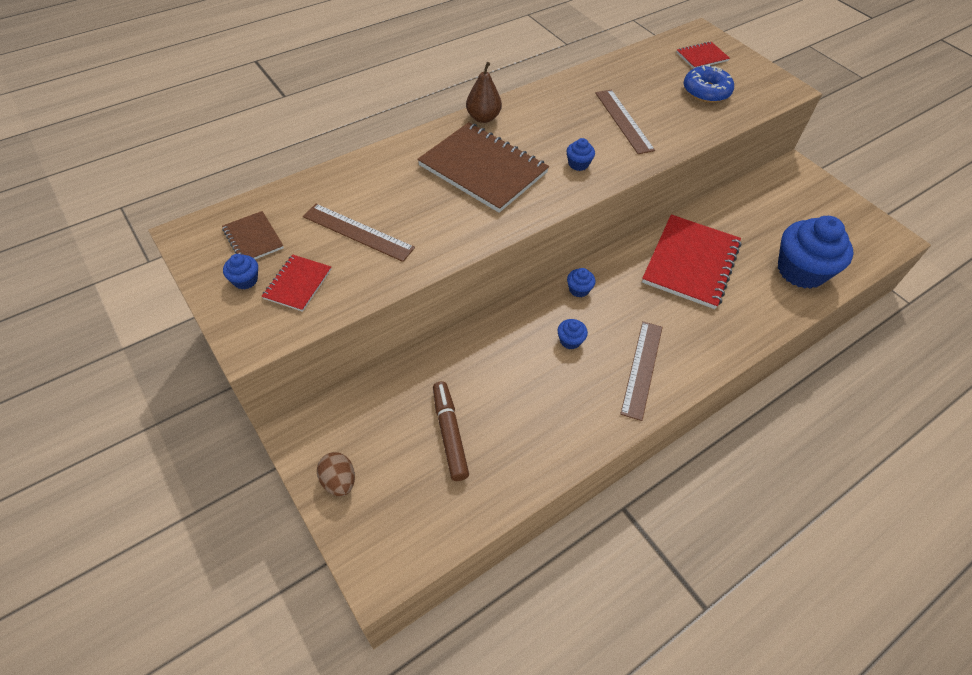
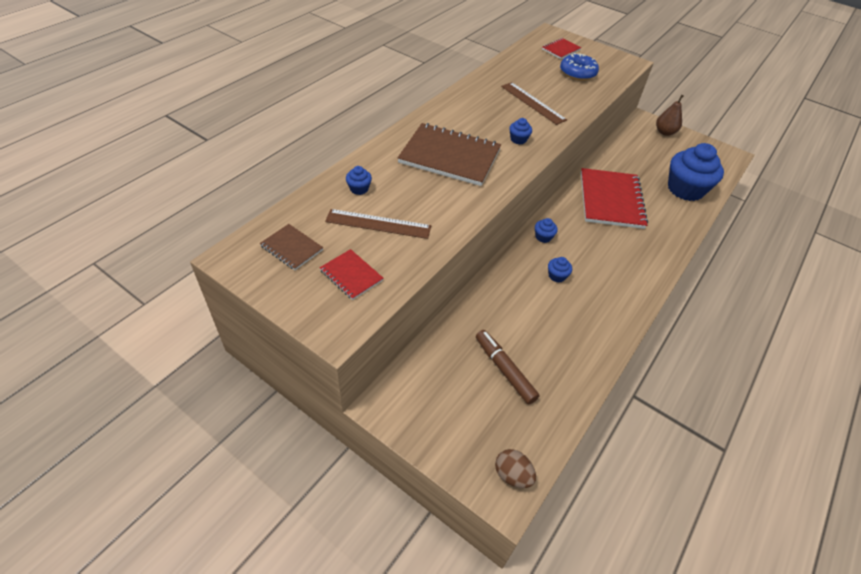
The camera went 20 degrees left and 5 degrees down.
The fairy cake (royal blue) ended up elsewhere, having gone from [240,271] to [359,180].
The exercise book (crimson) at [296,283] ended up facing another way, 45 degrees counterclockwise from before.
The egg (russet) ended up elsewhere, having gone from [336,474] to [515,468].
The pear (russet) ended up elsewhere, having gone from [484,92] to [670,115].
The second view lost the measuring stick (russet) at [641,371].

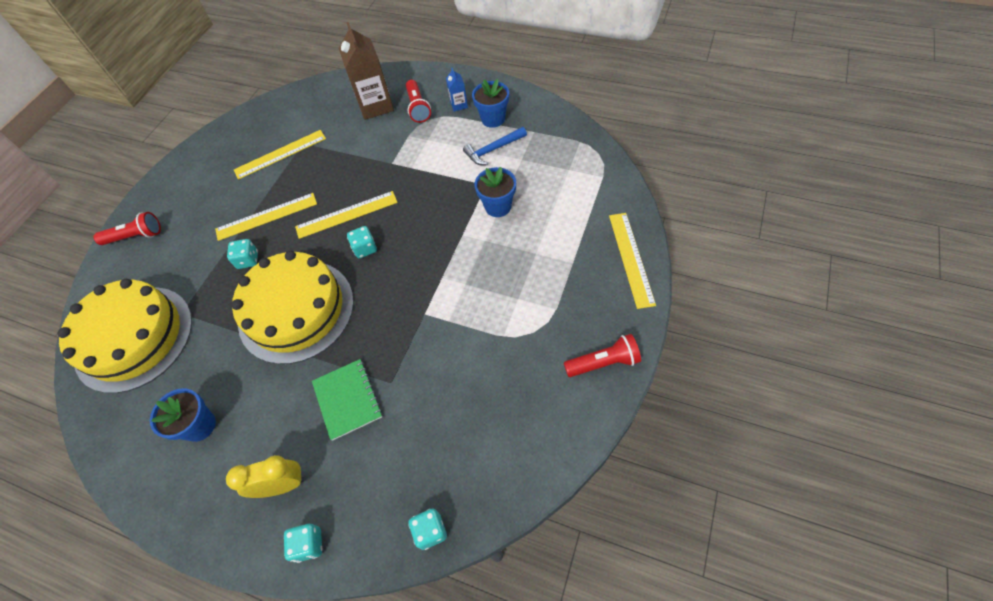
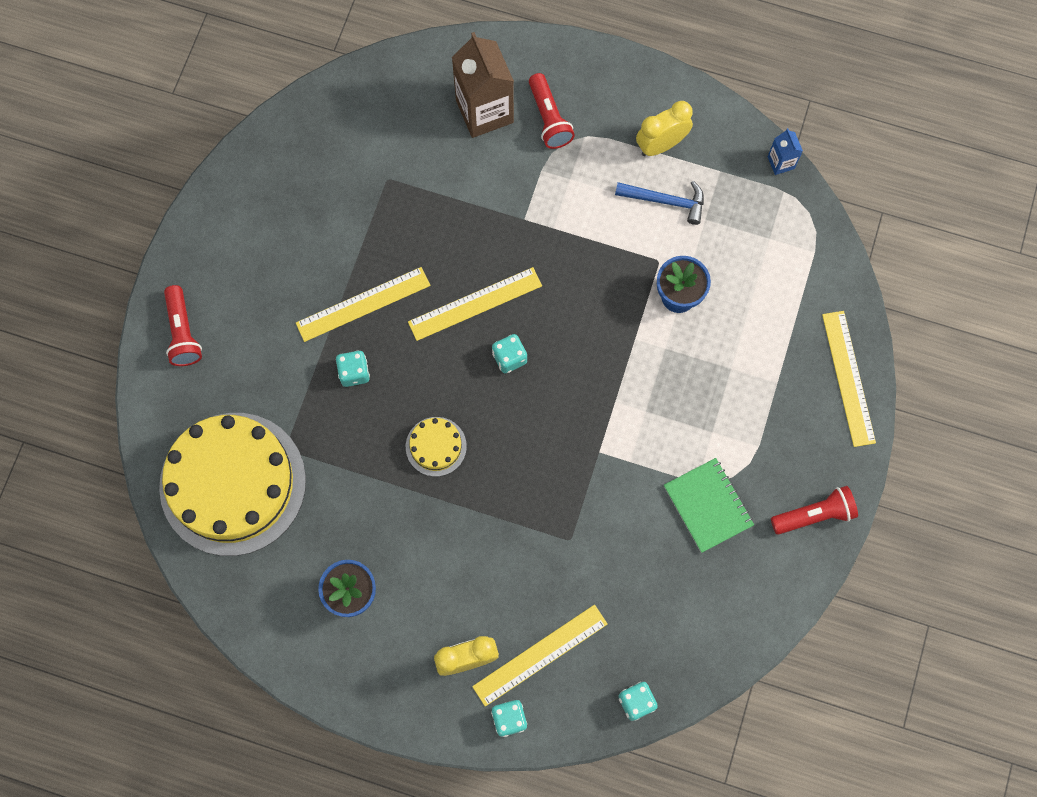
The camera went 10 degrees left and 15 degrees up.
The torch (crimson) at [127,228] ended up facing another way, 90 degrees clockwise from before.
The size of the gateau (yellow) at [293,307] changed by a factor of 0.42.
The measuring stick (yellow) ended up elsewhere, having gone from [280,155] to [540,656].
The exercise book (green) ended up elsewhere, having gone from [347,400] to [709,505].
The juice carton (royal blue) ended up elsewhere, having gone from [457,90] to [785,151].
The claw hammer (royal blue) at [495,146] ended up facing another way, 135 degrees counterclockwise from before.
Where the flower pot (royal blue) stood at [490,103], the alarm clock (yellow) came to stand at [664,128].

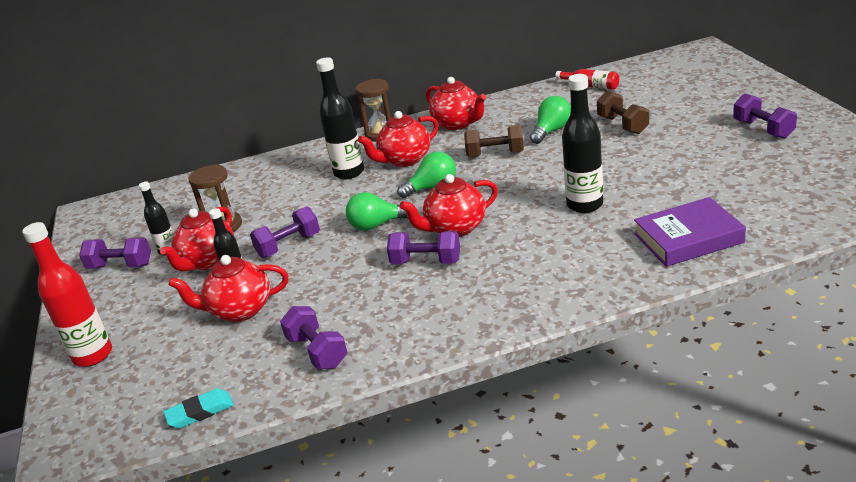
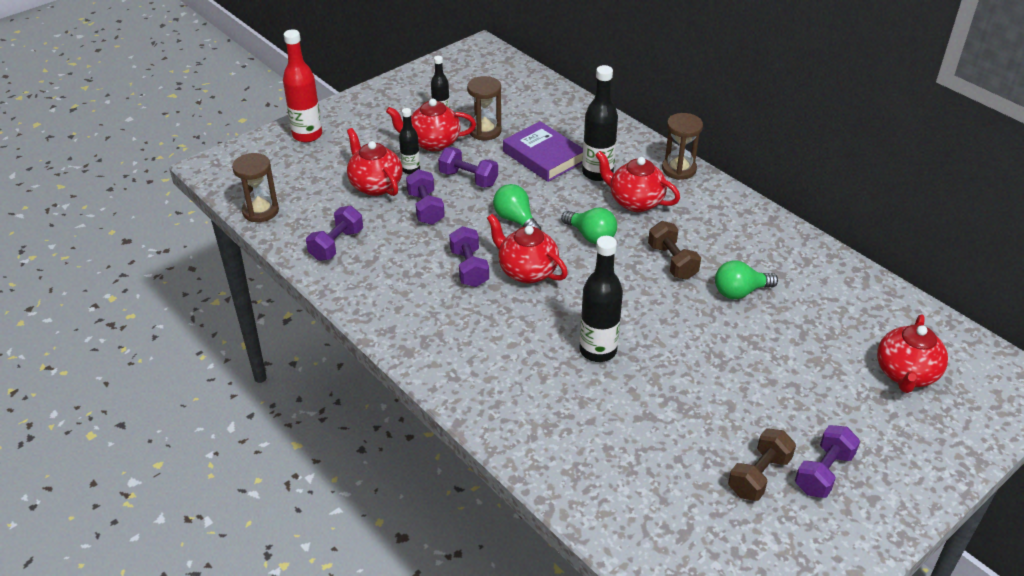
The camera went 60 degrees right and 10 degrees up.
The free weight (purple) ended up elsewhere, having gone from [115,253] to [425,197].
Where the eraser (aqua) stood at [198,408], the sand timer (russet) came to stand at [255,187].
The china teapot (crimson) ended up elsewhere, having gone from [456,103] to [912,353].
The bulb (green) at [550,120] ended up facing another way, 150 degrees clockwise from before.
The second view lost the bottle (crimson) at [587,79].
The free weight (russet) ended up elsewhere, having gone from [623,112] to [762,465].
The hardcover (purple) ended up elsewhere, having gone from [690,232] to [543,151].

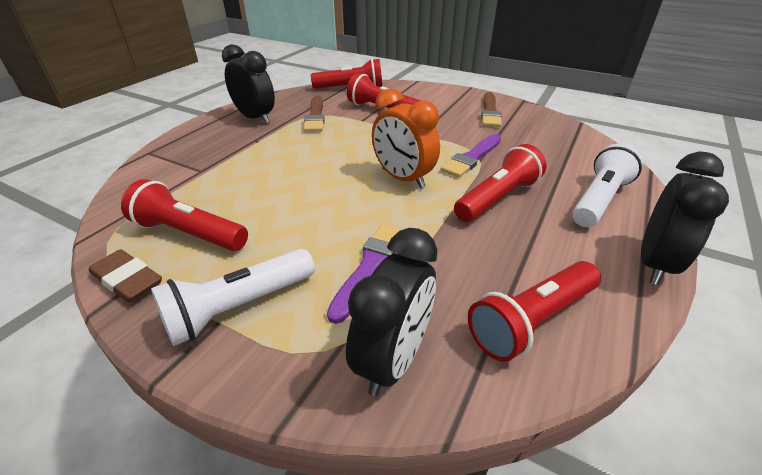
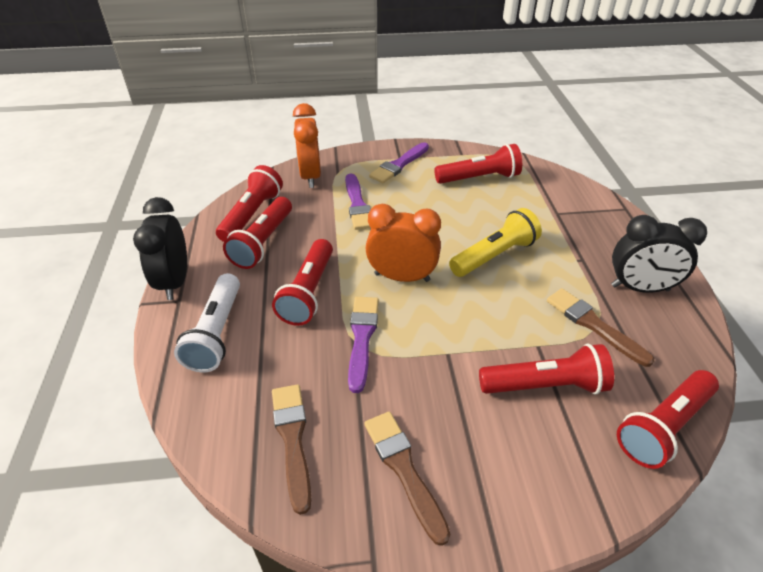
The camera went 145 degrees right and 5 degrees up.
The second view lost the eraser (russet) at [125,276].
Where the torch (pure white) stood at [233,297], the paint brush (purple) came to stand at [399,162].
What was the alarm clock (black) at [391,312] turned into the alarm clock (orange-coloured) at [307,145].
The second view gained the torch (crimson) at [257,233].
The second view gained the paint brush (russet) at [291,449].
The second view gained the torch (yellow) at [495,242].

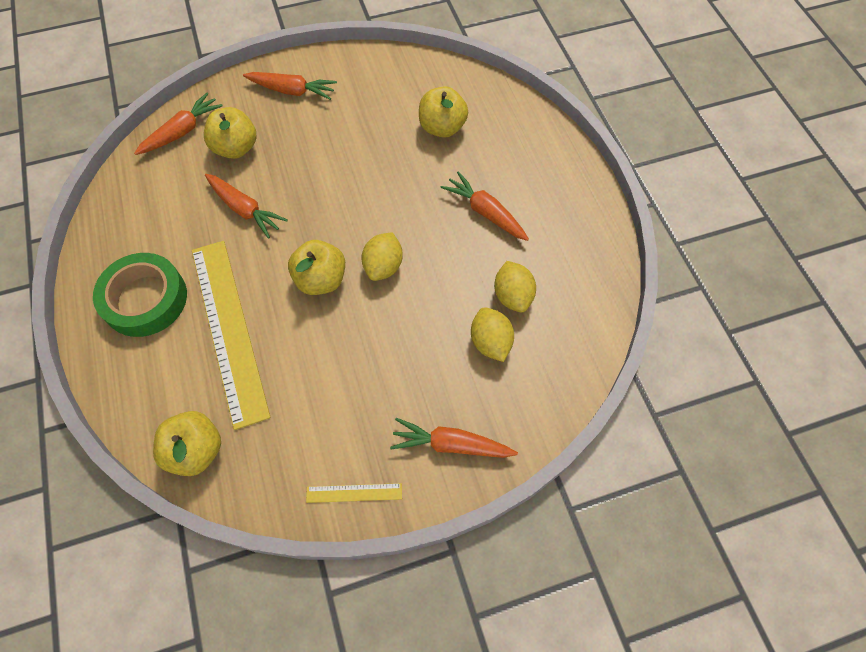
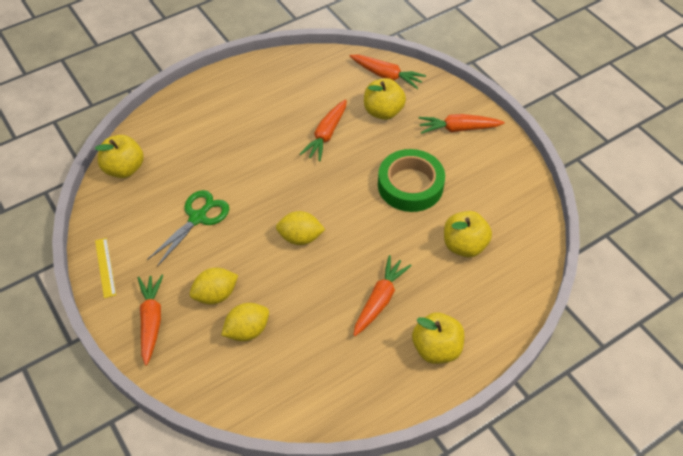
The camera went 75 degrees right and 10 degrees down.
The sticky tape (green) ended up elsewhere, having gone from [140,295] to [411,180].
The second view lost the measuring stick (yellow) at [231,335].
The root vegetable (orange-coloured) at [290,86] ended up facing another way, 90 degrees clockwise from before.
The apple (yellow) ended up elsewhere, having gone from [316,267] to [438,338].
The citrus fruit (yellow) ended up elsewhere, having gone from [515,287] to [214,286].
The second view gained the pair of scissors (green) at [188,228].

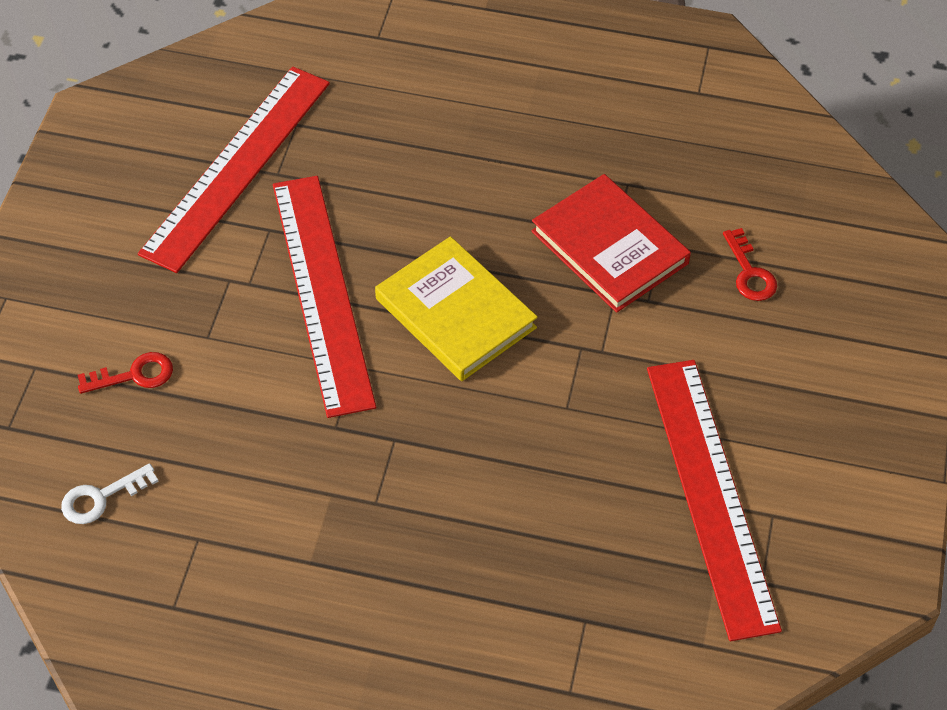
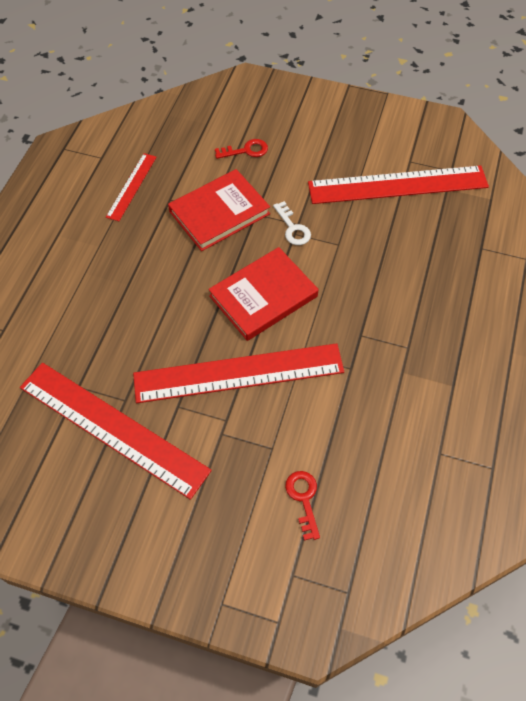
The camera went 85 degrees left and 5 degrees up.
The key (pure white) ended up elsewhere, having gone from [110,493] to [292,223].
What was the hardcover (yellow) at [456,308] turned into the hardcover (crimson) at [263,294].
The second view gained the measuring stick (crimson) at [131,187].

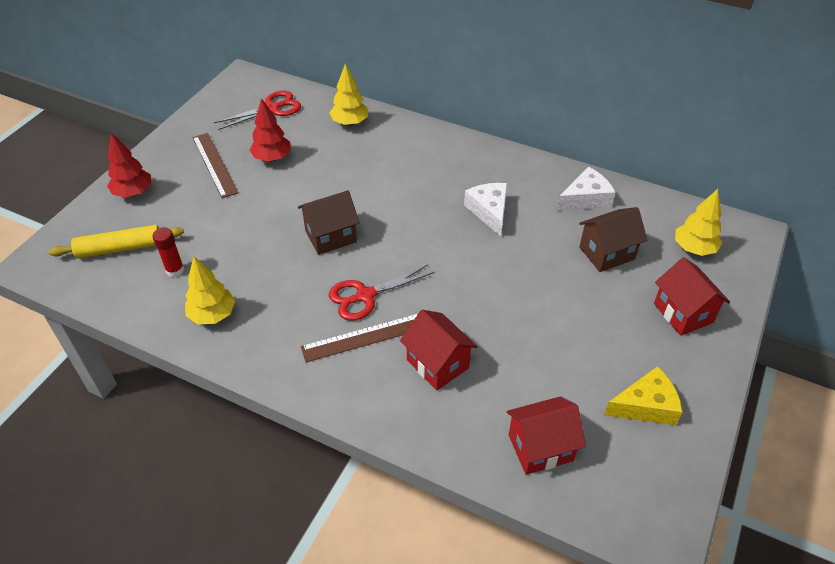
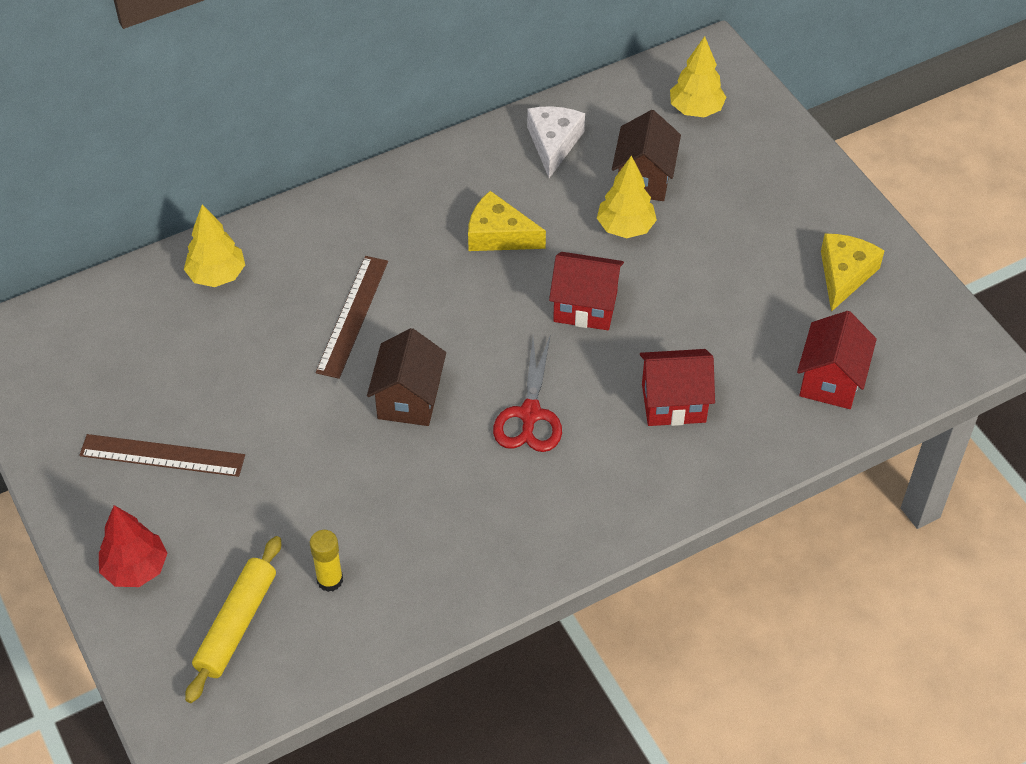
The camera went 55 degrees left and 5 degrees up.
What was the glue (crimson) at [168,252] turned into the glue (yellow) at [326,561].
The tree (yellow) ended up elsewhere, having gone from [210,290] to [627,197].
The second view lost the pair of scissors (crimson) at [257,110].
The second view lost the tree (crimson) at [270,129].
The measuring stick (russet) ended up elsewhere, having gone from [359,338] to [352,317].
What was the cheese (pure white) at [485,209] turned into the cheese (yellow) at [507,221].
The toy house (crimson) ended up elsewhere, having gone from [692,296] to [586,291].

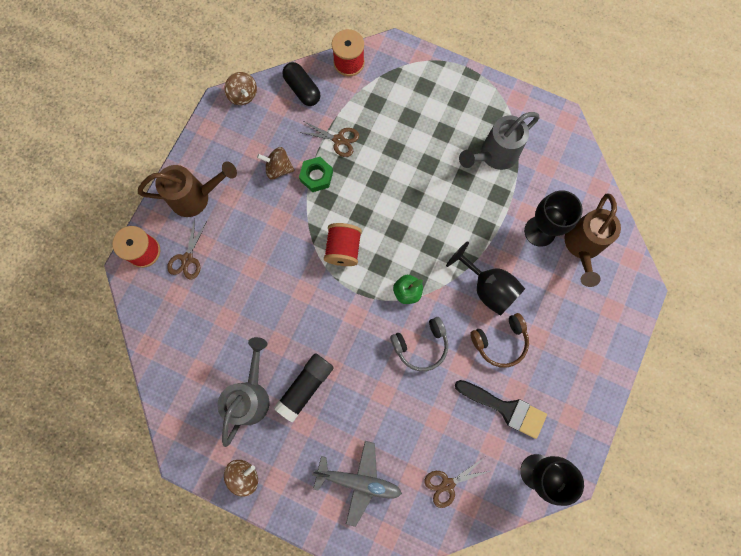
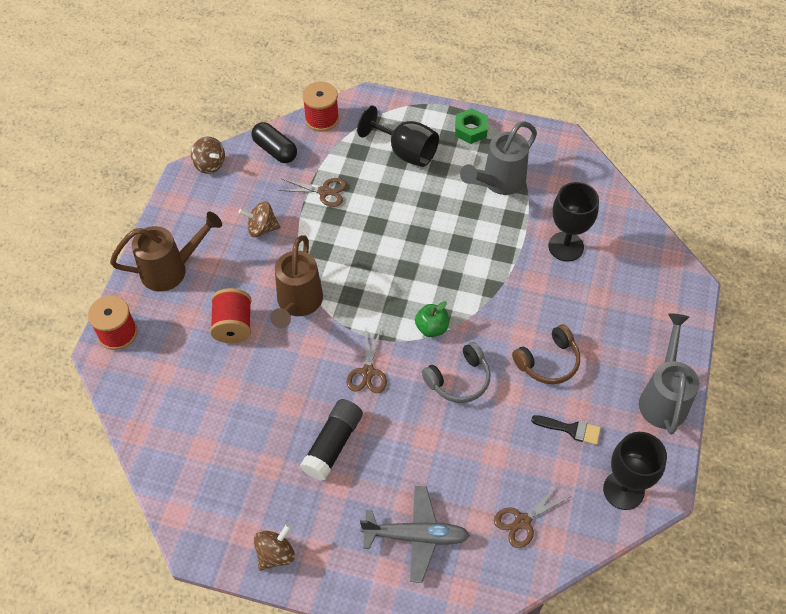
The camera went 10 degrees left and 20 degrees down.
The pair of scissors (russet) ended up elsewhere, having gone from [187,249] to [367,361].
The watering pot (ash-grey) ended up elsewhere, having gone from [243,392] to [669,373].
The hex nut (green) ended up elsewhere, having gone from [316,174] to [471,126].
The reel of thread (crimson) ended up elsewhere, having gone from [343,244] to [231,315].
The wine glass (black) ended up elsewhere, having gone from [485,278] to [398,136].
The size of the paint brush (black) at [501,409] changed by a factor of 0.62.
The watering pot (russet) ended up elsewhere, having gone from [593,240] to [296,281].

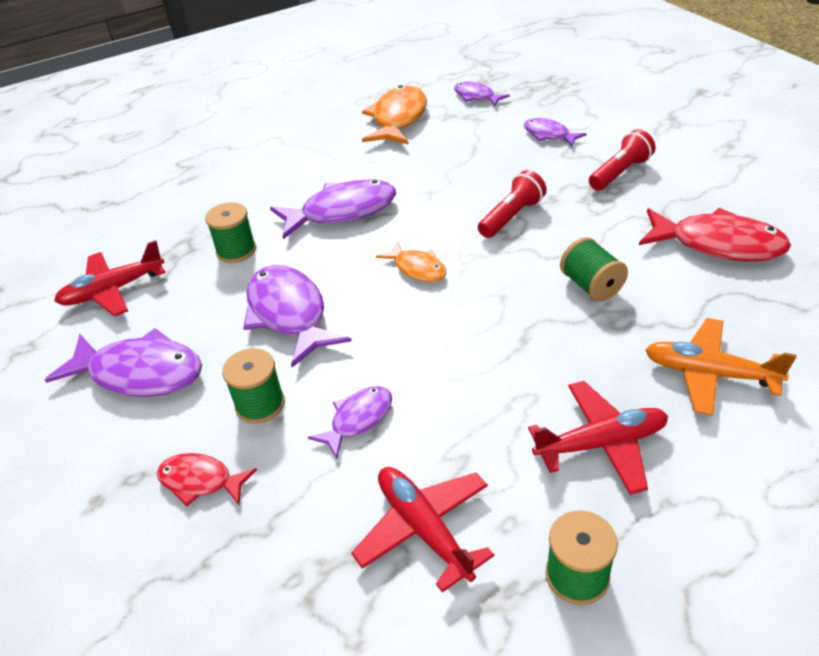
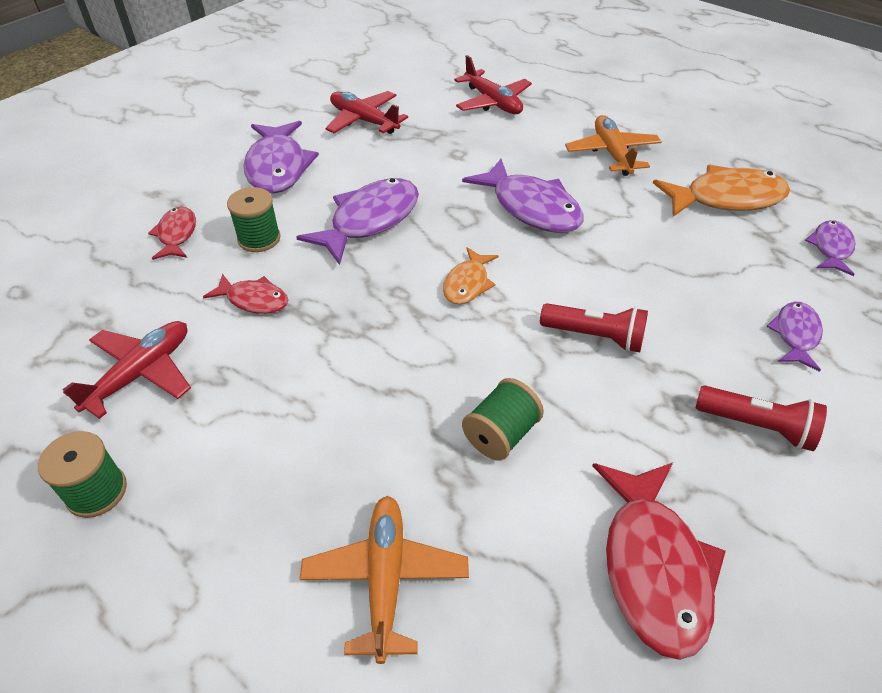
The camera went 65 degrees right and 5 degrees up.
The second view lost the reel of thread (green) at [230,232].
What was the fish figure (purple) at [350,422] turned into the fish figure (crimson) at [245,294].
The toy plane (crimson) ended up elsewhere, having gone from [598,438] to [493,84].
The second view gained the toy plane (orange-coloured) at [613,145].

